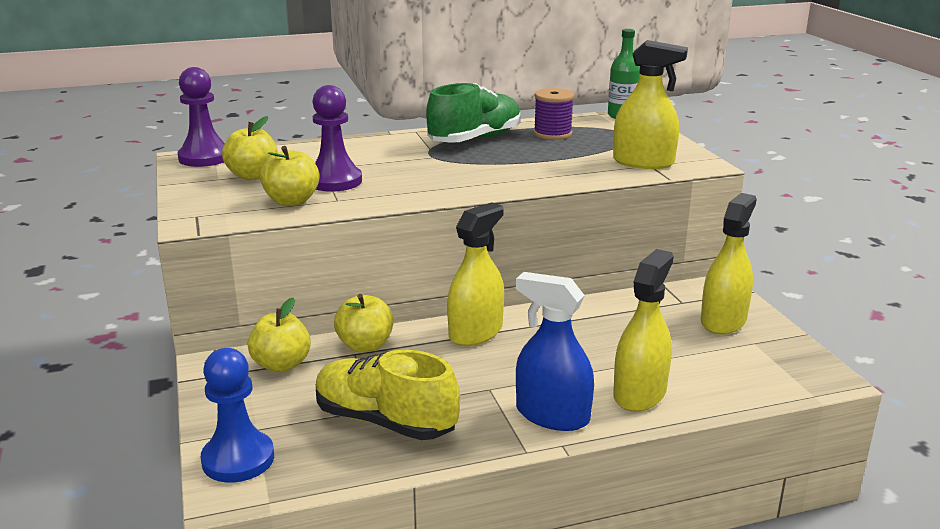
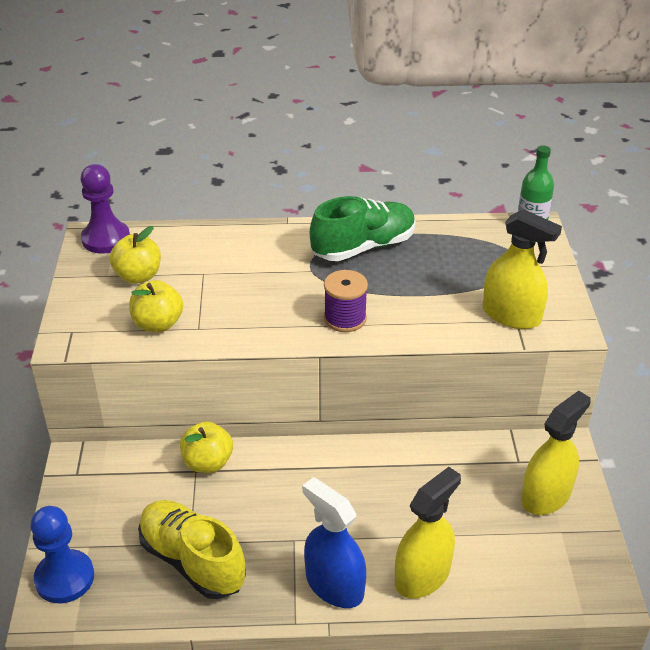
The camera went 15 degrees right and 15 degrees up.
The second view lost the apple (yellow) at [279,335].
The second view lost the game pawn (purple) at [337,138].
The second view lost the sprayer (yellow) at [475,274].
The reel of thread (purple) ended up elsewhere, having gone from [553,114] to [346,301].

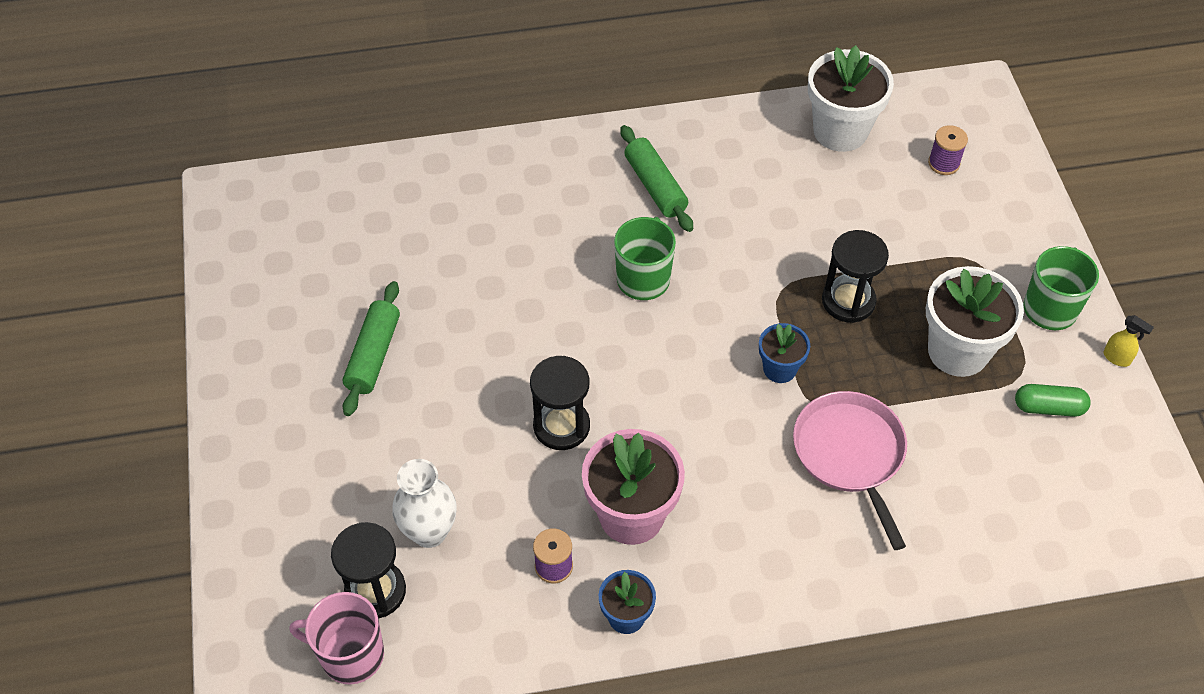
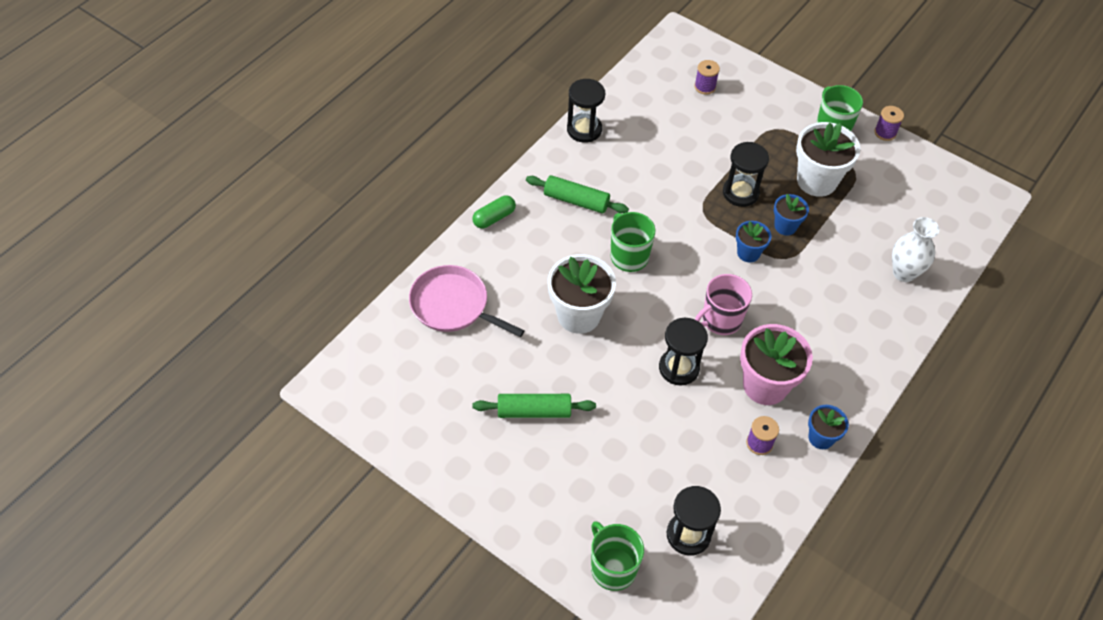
The camera went 45 degrees left and 0 degrees up.
The mug (rose-pink) ended up elsewhere, having gone from [337,638] to [723,304].
The rolling pin (green) at [371,348] ended up facing another way, 60 degrees counterclockwise from before.
The vase (pure white) ended up elsewhere, having gone from [424,503] to [916,249].
The frying pan (rose-pink) ended up elsewhere, having gone from [850,470] to [467,301].
The flower pot (pure white) ended up elsewhere, having gone from [851,98] to [582,294].
The pill (green) ended up elsewhere, having gone from [1053,400] to [494,212].
Where the sprayer (yellow) stood at [1128,341], the reel of thread (purple) came to stand at [889,123].
The second view gained the sand timer (black) at [586,111].
The second view gained the mug (green) at [617,556].
The second view gained the flower pot (royal blue) at [791,214].

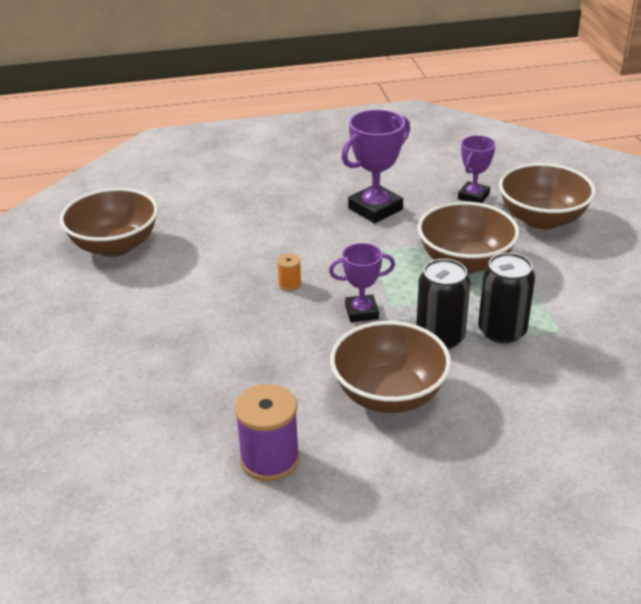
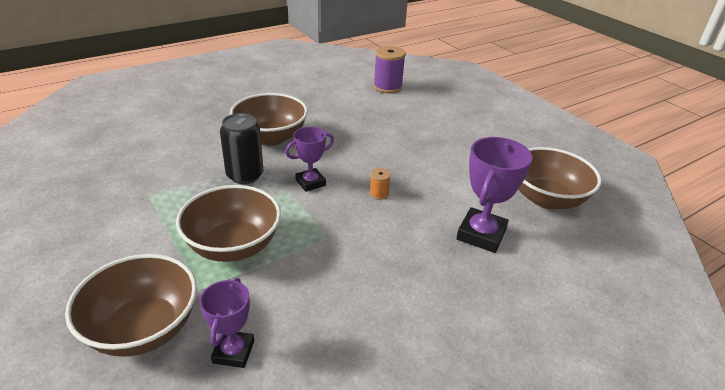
The camera went 155 degrees right and 0 degrees up.
The reel of thread (purple) ended up elsewhere, having gone from [267,433] to [389,70].
The prize cup (purple) ended up elsewhere, having gone from [375,166] to [494,195].
The second view lost the tin (black) at [506,298].

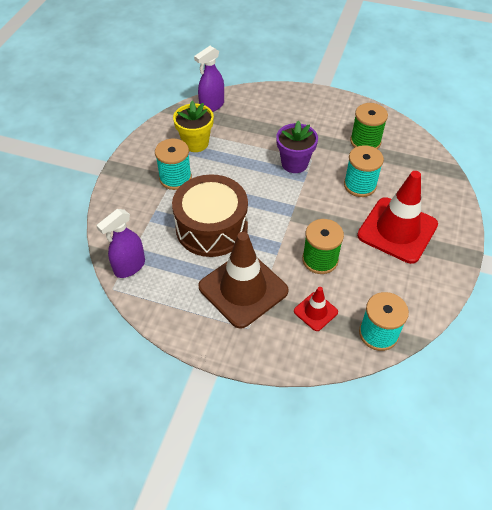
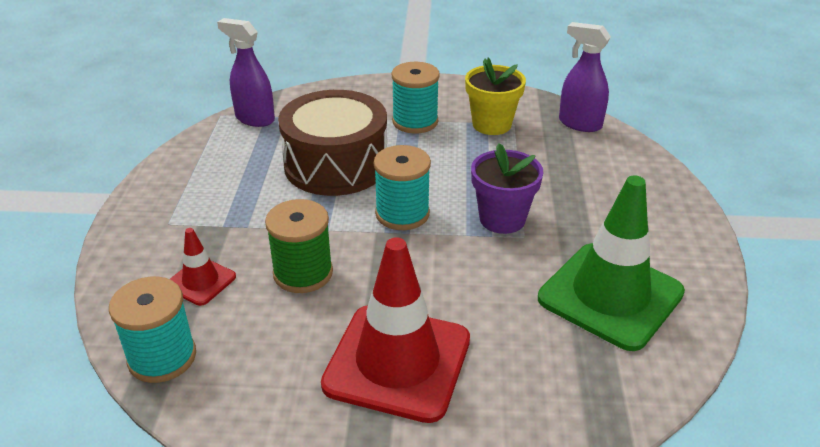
The camera went 75 degrees right and 15 degrees down.
The second view lost the road cone (russet) at [243,280].
The reel of thread (aqua) ended up elsewhere, having gone from [364,171] to [402,187].
Where the reel of thread (green) stood at [369,126], the road cone (green) came to stand at [611,263].

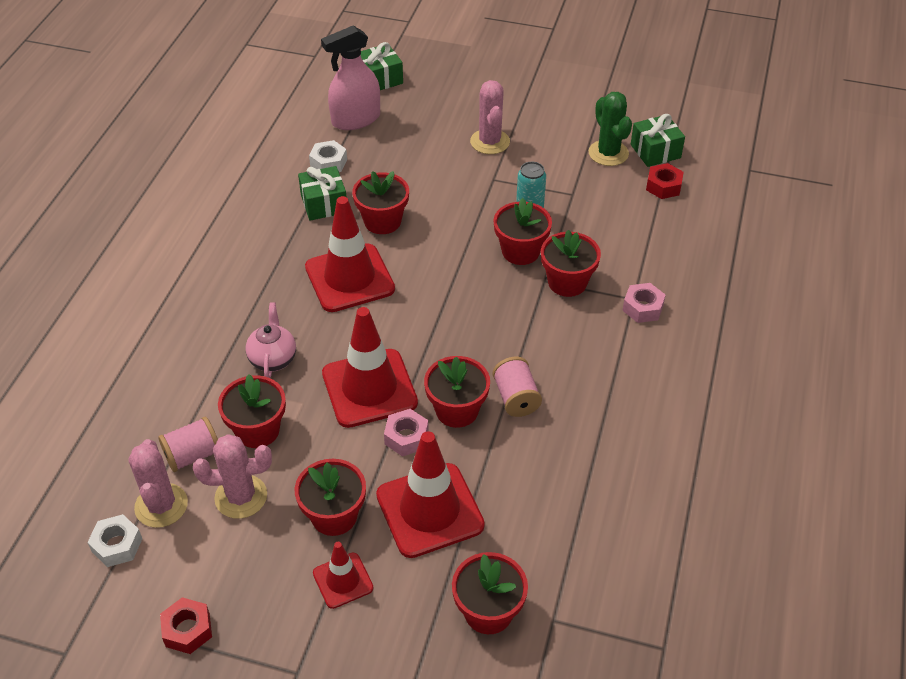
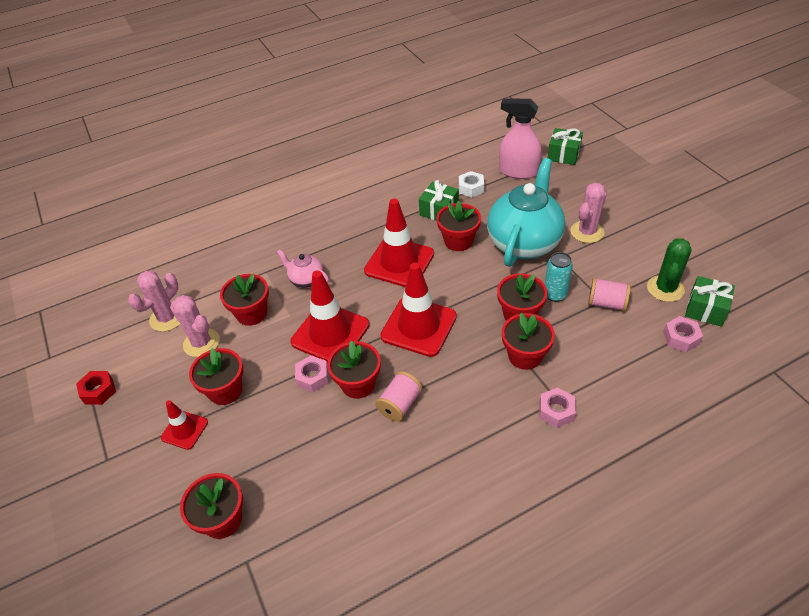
The camera went 50 degrees right and 0 degrees up.
The second view lost the hex nut (pure white) at [114,540].
The reel of thread (rose-pink) ended up elsewhere, having gone from [188,444] to [609,295].
The china teapot (rose-pink) at [271,340] ended up facing another way, 105 degrees counterclockwise from before.
The road cone (crimson) ended up elsewhere, having gone from [430,494] to [418,310].
What was the hex nut (crimson) at [664,181] turned into the hex nut (rose-pink) at [683,334].
The second view gained the china teapot (aqua) at [526,212].

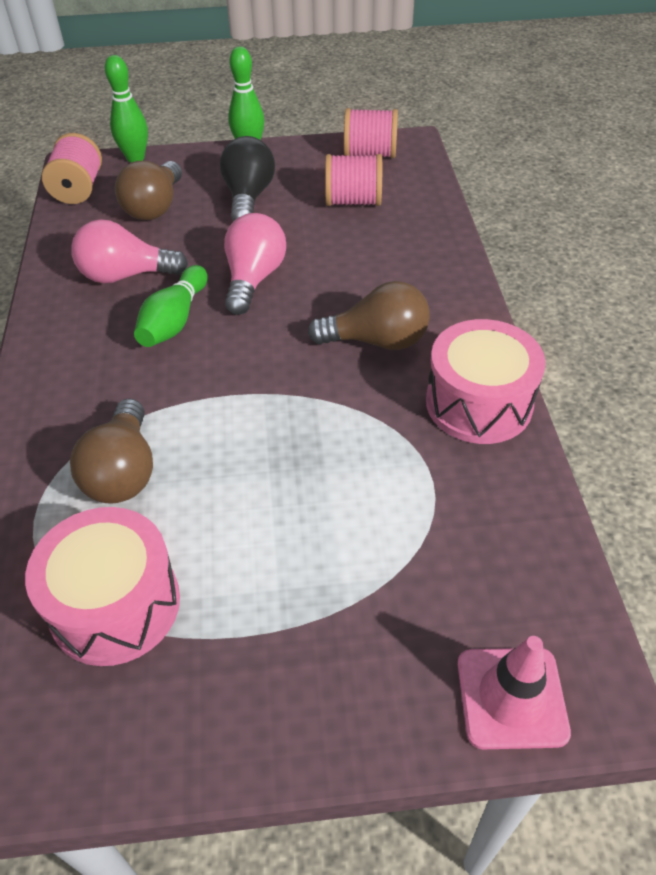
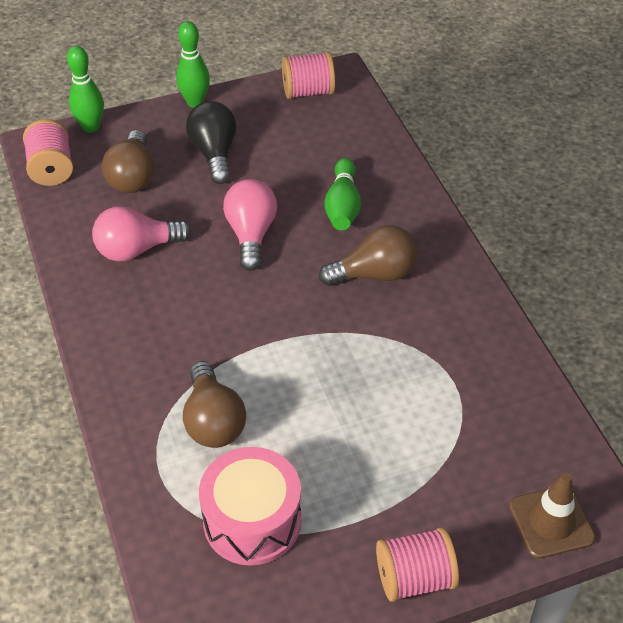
The camera went 15 degrees left and 0 degrees up.
The bowling pin (green) ended up elsewhere, having gone from [171,306] to [342,194].
The reel of thread (rose-pink) ended up elsewhere, having gone from [353,180] to [417,564].
The second view lost the drum (rose-pink) at [486,381].
What was the road cone (rose-pink) at [514,692] turned into the road cone (russet) at [552,515].

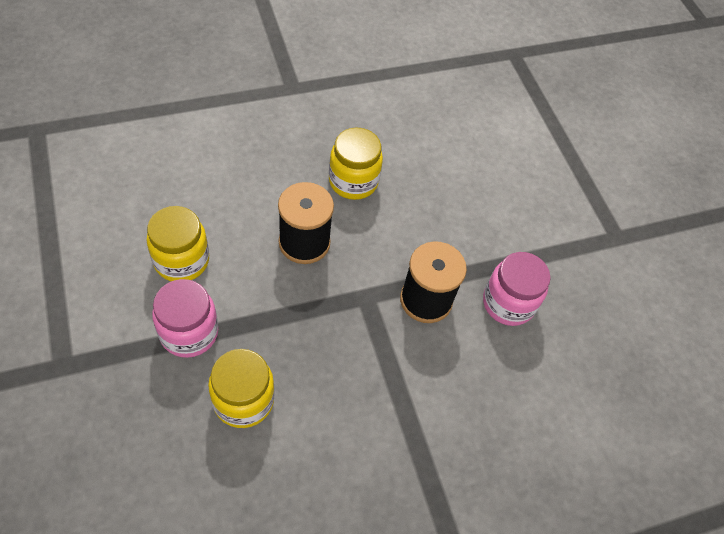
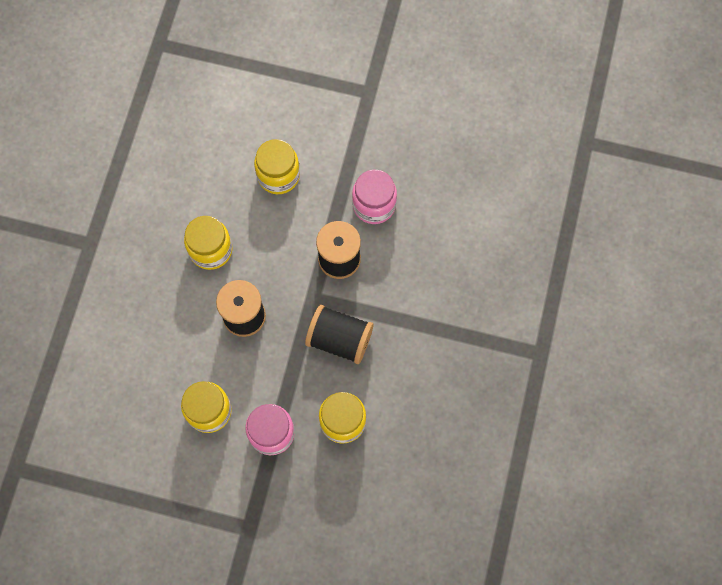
The camera went 50 degrees left and 15 degrees up.
The second view gained the jam jar (yellow) at [277,166].
The second view gained the reel of thread (black) at [339,334].

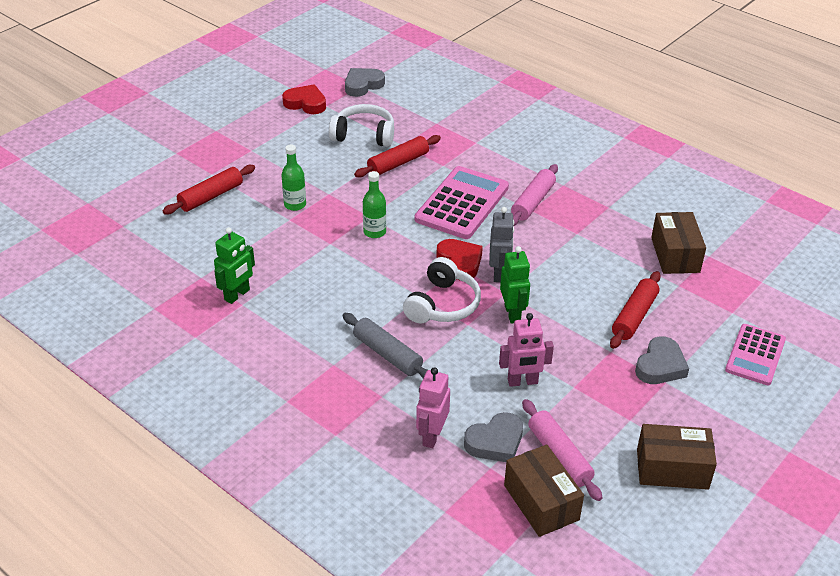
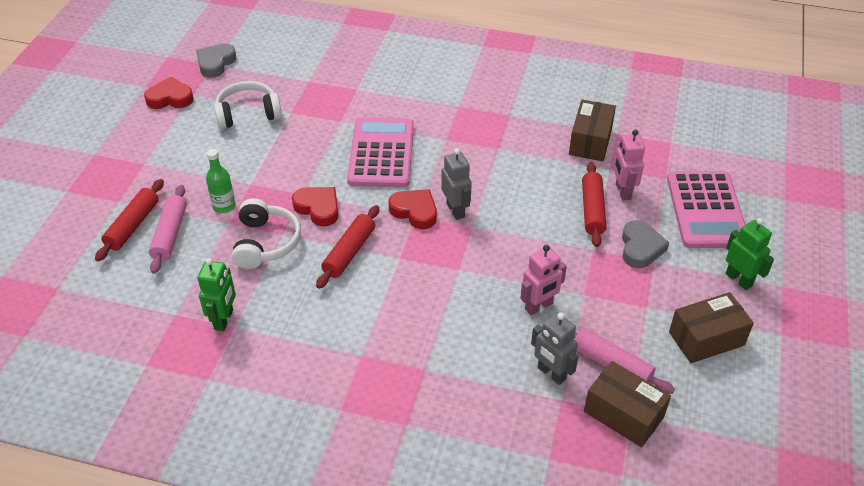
The camera went 25 degrees left and 5 degrees up.
The second view lost the rolling pin (ash-grey) at [384,345].
The rolling pin (crimson) ended up elsewhere, having gone from [397,156] to [347,247].
Where the bottle (green) stood at [374,204], the love heart (crimson) came to stand at [315,206].
The headset (pure white) ended up elsewhere, having gone from [442,290] to [266,233].
The robot (rose-pink) ended up elsewhere, having gone from [433,407] to [629,165].
Where the love heart (ash-grey) stood at [493,437], the robot (ash-grey) came to stand at [554,349].
The robot (green) ended up elsewhere, having gone from [515,285] to [750,254].
The rolling pin (rose-pink) ended up elsewhere, having gone from [534,195] to [168,229].
The parcel (russet) at [678,243] ended up facing another way, 45 degrees clockwise from before.
The size of the calculator (rose-pink) at [755,354] changed by a factor of 1.56.

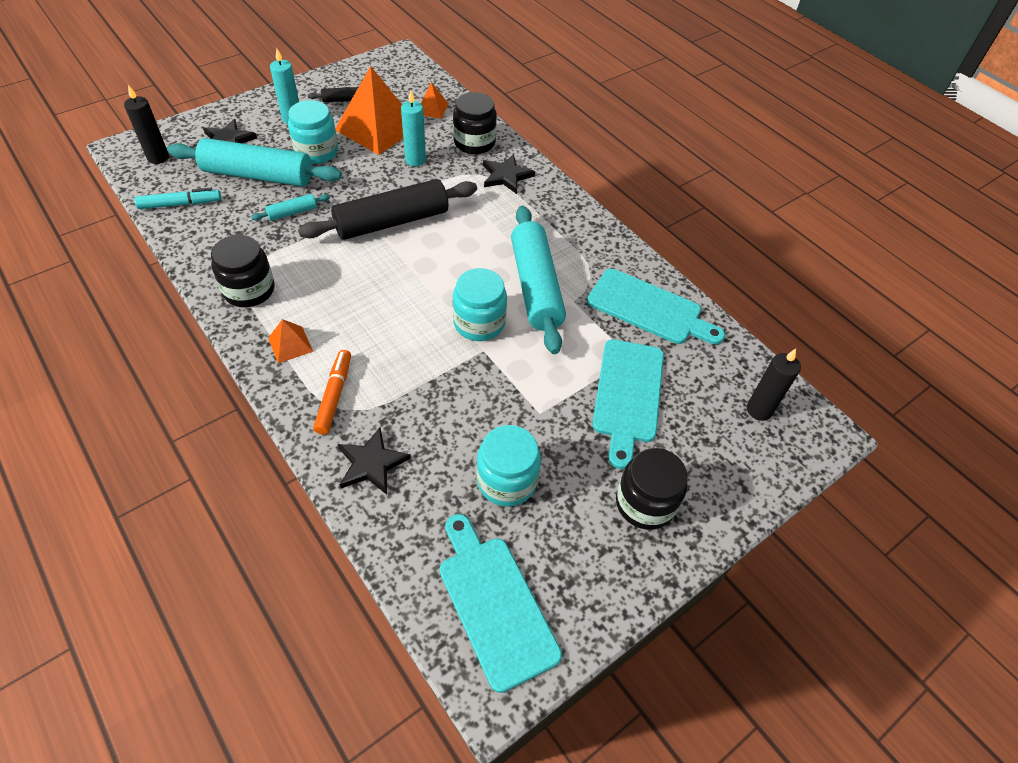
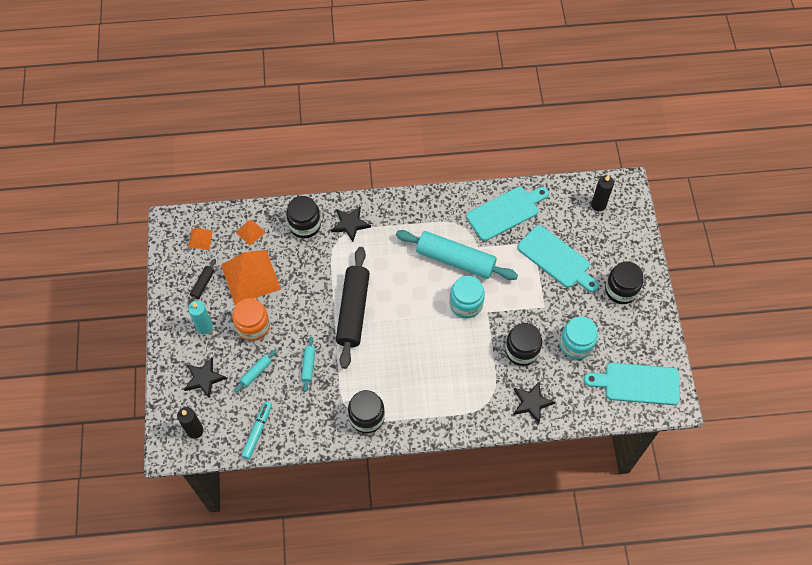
The camera went 55 degrees left and 10 degrees up.
The size of the rolling pin (aqua) at [254,162] changed by a factor of 0.43.
The pyramid (orange-coloured) ended up elsewhere, having gone from [290,341] to [200,238].
What was the jam jar (aqua) at [313,132] turned into the jam jar (orange-coloured) at [251,319].
The second view lost the marker (orange-coloured) at [332,392].
The second view lost the candle (aqua) at [413,128].
The second view gained the jam jar (black) at [523,344].

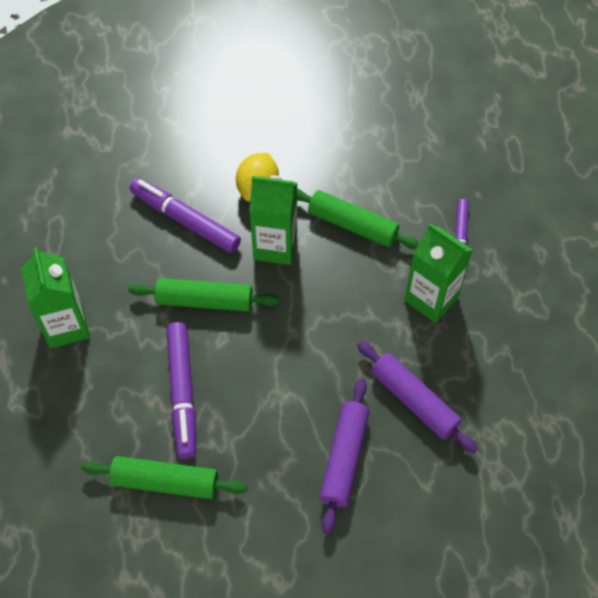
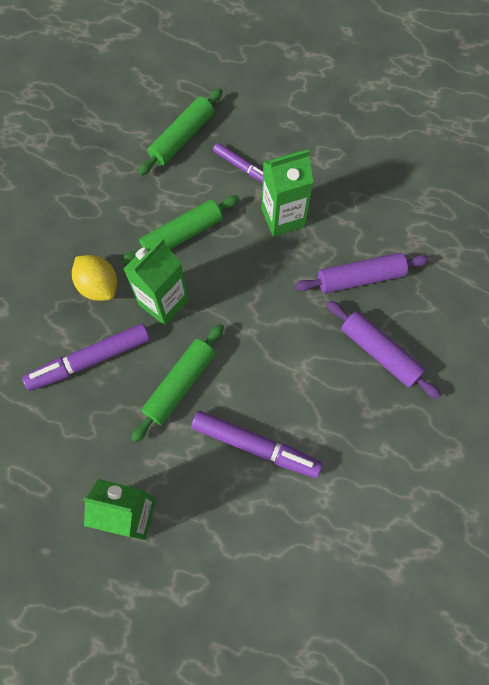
The camera went 60 degrees left and 10 degrees up.
The rolling pin (green) ended up elsewhere, having gone from [164,477] to [180,132].

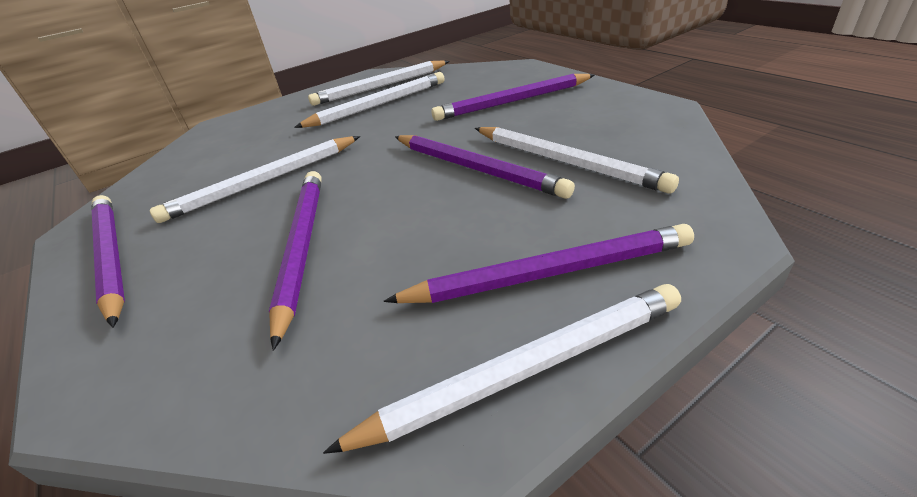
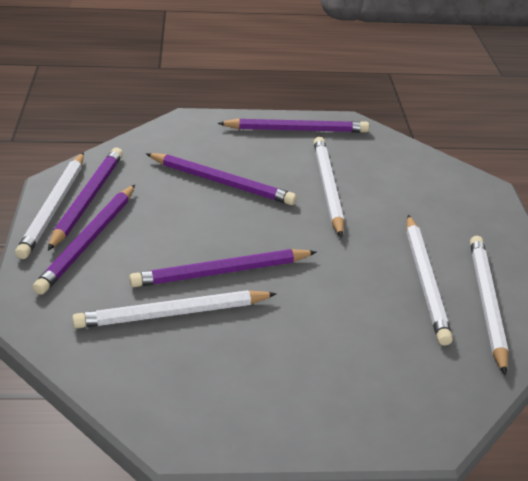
The camera went 115 degrees right and 0 degrees up.
The wooden pencil (purple) ended up elsewhere, having gone from [513,97] to [85,199].

